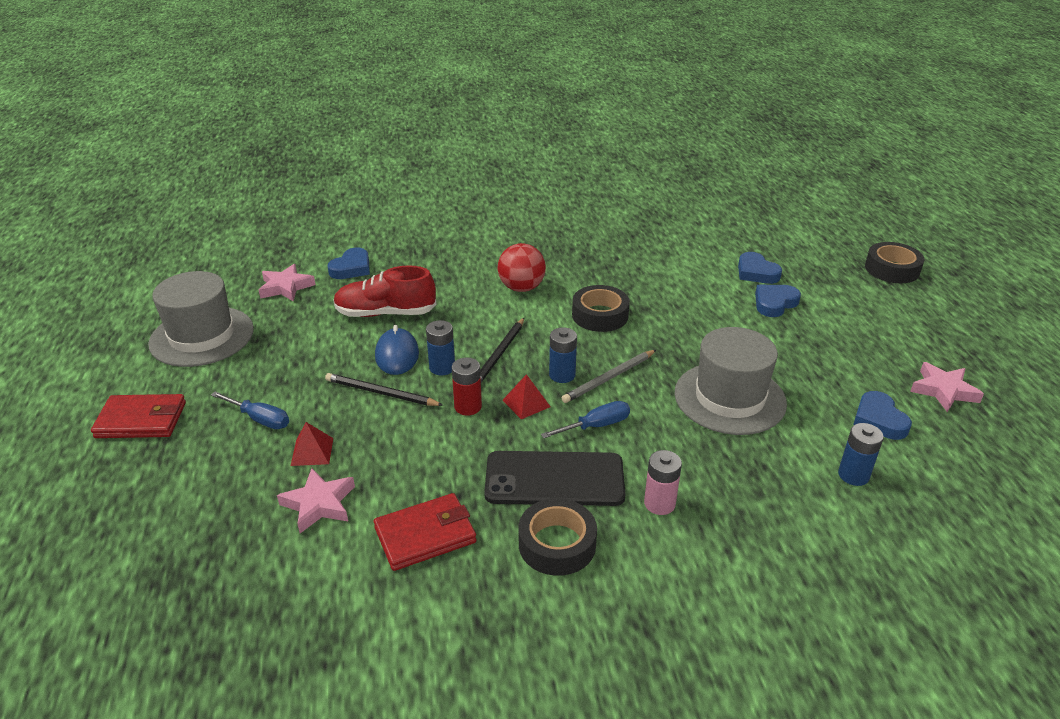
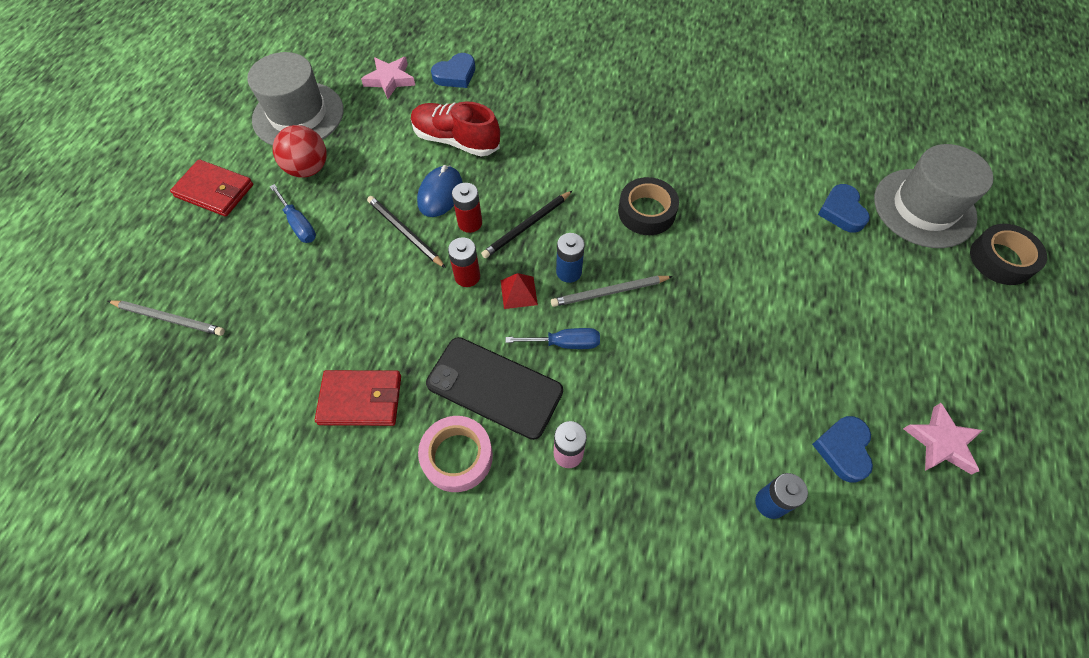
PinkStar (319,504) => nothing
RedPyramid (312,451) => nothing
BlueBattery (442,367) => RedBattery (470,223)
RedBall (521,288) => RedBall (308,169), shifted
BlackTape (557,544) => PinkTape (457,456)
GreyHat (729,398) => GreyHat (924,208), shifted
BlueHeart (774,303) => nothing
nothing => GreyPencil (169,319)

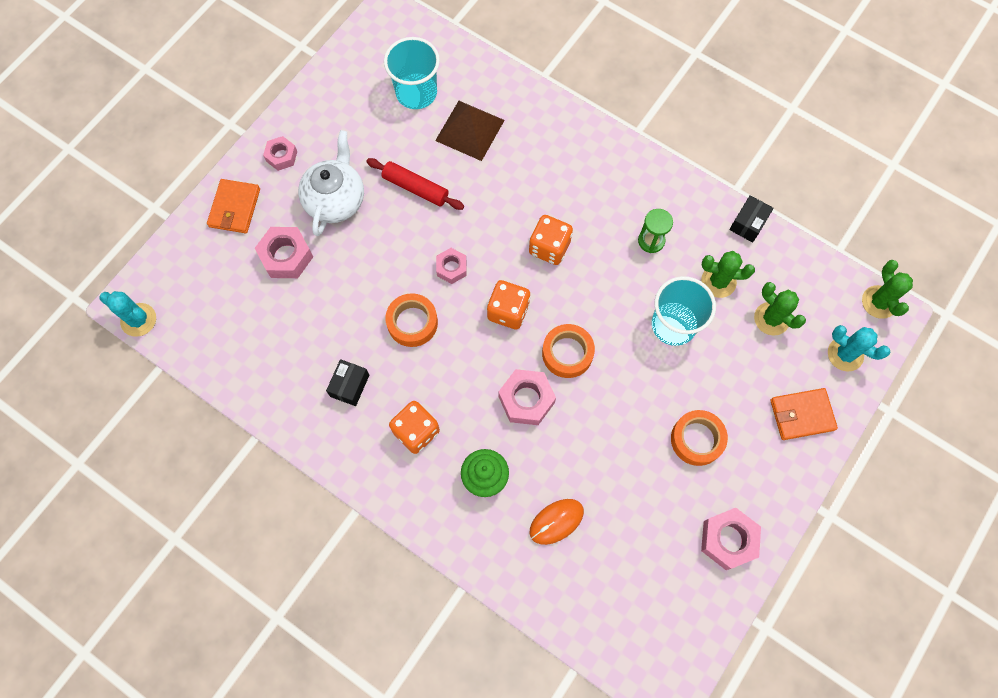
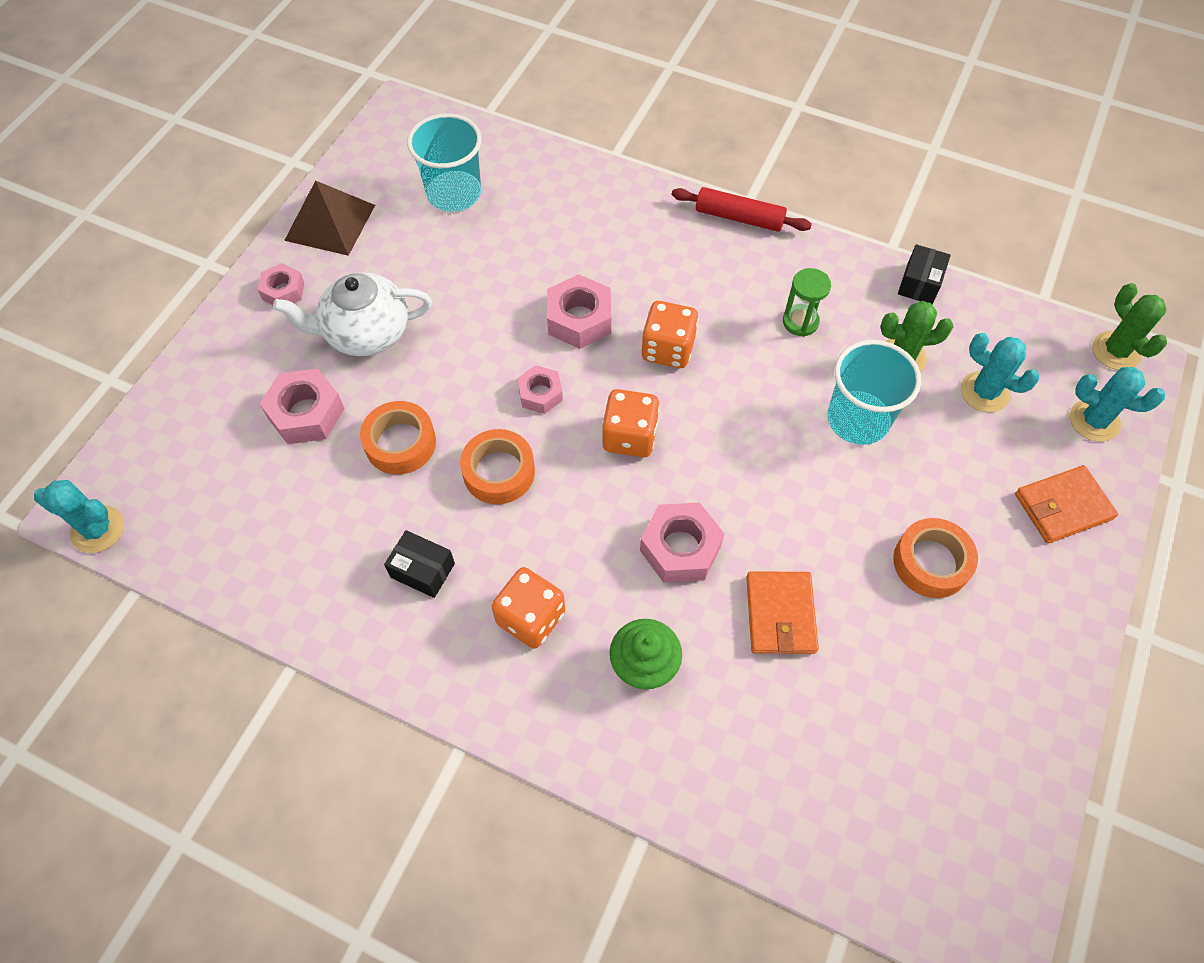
OrangeWallet (235,208) => OrangeWallet (780,614), shifted
WhiteTeapot (335,200) => WhiteTeapot (366,333), 105 degrees counterclockwise
BlackBox (350,386) => BlackBox (422,570), 75 degrees counterclockwise
RedRollingPin (415,188) => RedRollingPin (739,217), shifted
BrownPyramid (470,130) => BrownPyramid (330,222), shifted
OrangeMouse (556,521) => nothing
OrangeTape (567,353) => OrangeTape (400,443), shifted
PinkNut (728,540) => PinkNut (579,319), shifted
GreenCactus (771,319) => TurquoiseCactus (984,392)

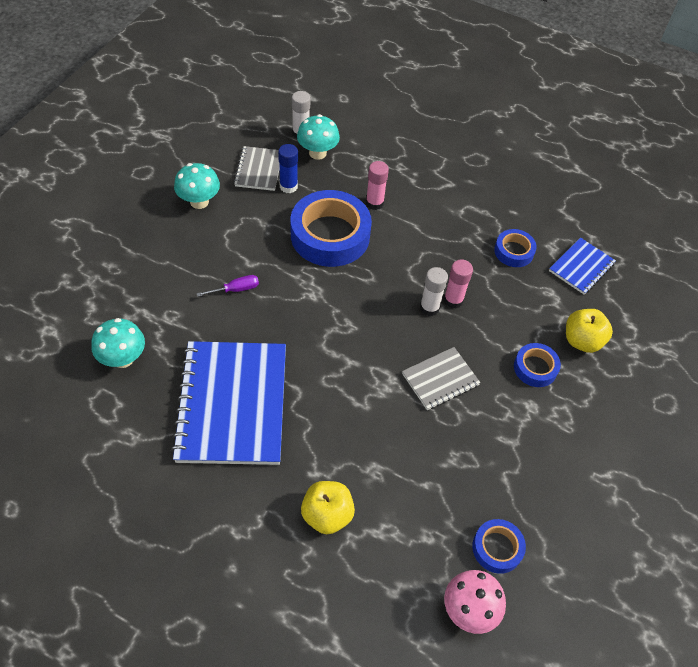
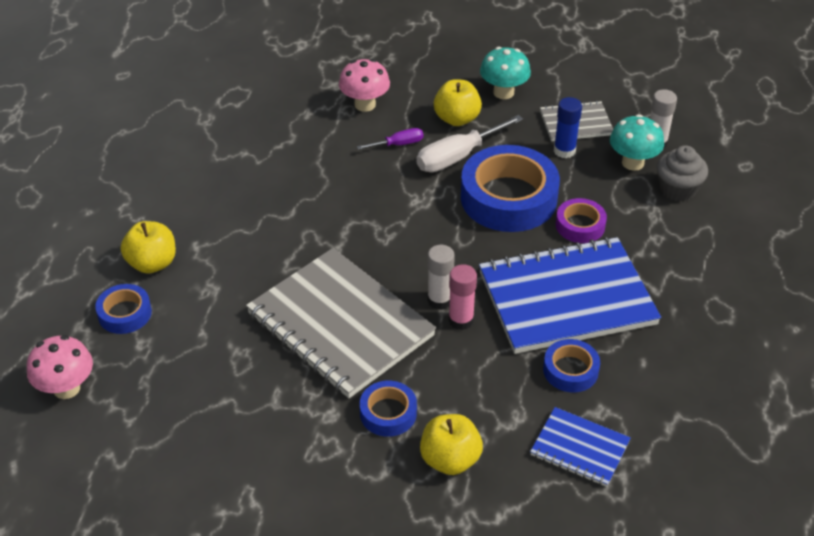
TurquoiseMushroom (123,358) => nothing
BlueNotebook (232,404) => BlueNotebook (566,298), shifted
PurpleScrewdriver (236,289) => PurpleScrewdriver (398,144), 75 degrees counterclockwise
PinkGlueStick (374,203) => PurpleTape (580,225)
GreyNotebook (440,379) => GreyNotebook (340,325), x2.04
BlueTape (497,548) => BlueTape (125,313), shifted
nothing => PinkMushroom (365,104)
nothing => WhiteScrewdriver (458,157)
nothing => YellowApple (457,119)
nothing => GreyCupcake (677,189)

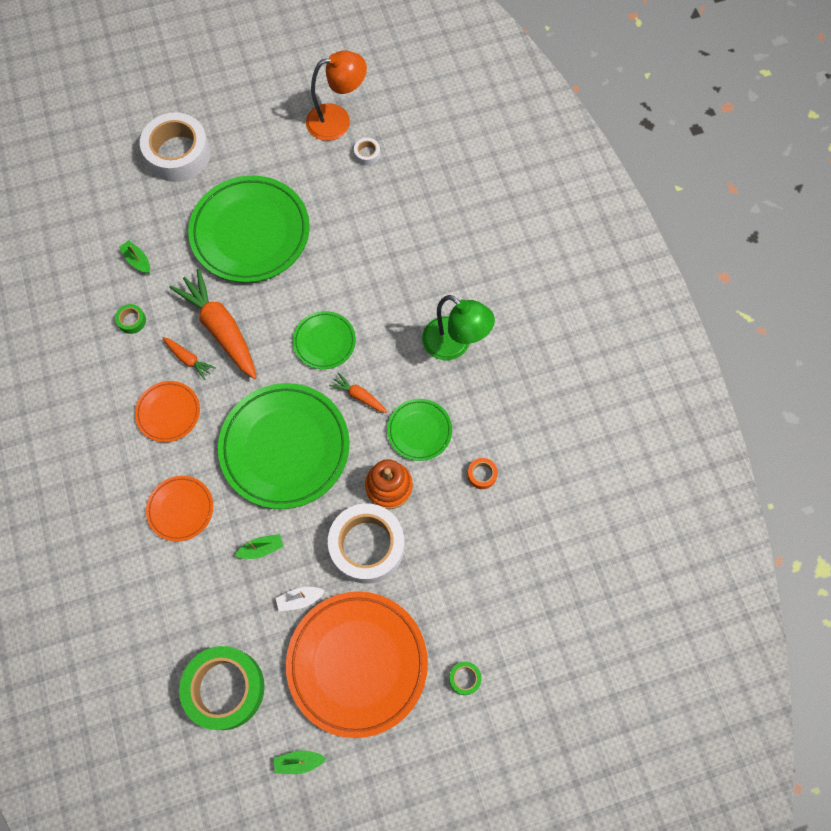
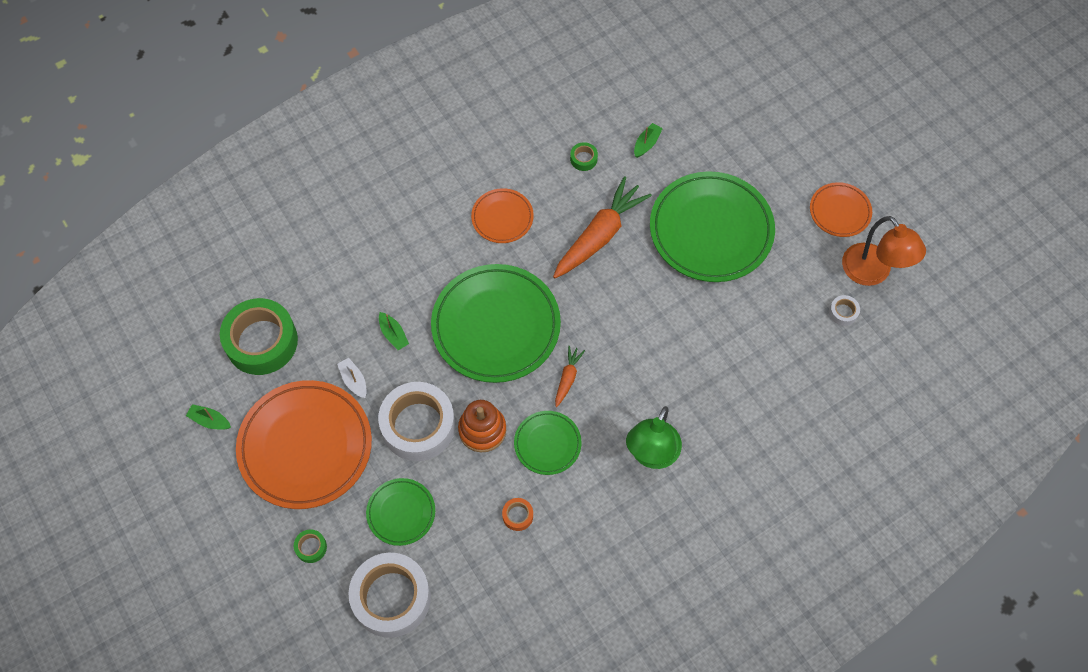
WhiteTape (178,154) => WhiteTape (391,598), shifted
OrangePlate (180,509) => OrangePlate (839,211), shifted
OrangeCarrot (188,359) => nothing
GreenBoat (299,762) => GreenBoat (210,420), 45 degrees counterclockwise
GreenPlate (324,341) => GreenPlate (401,513), shifted

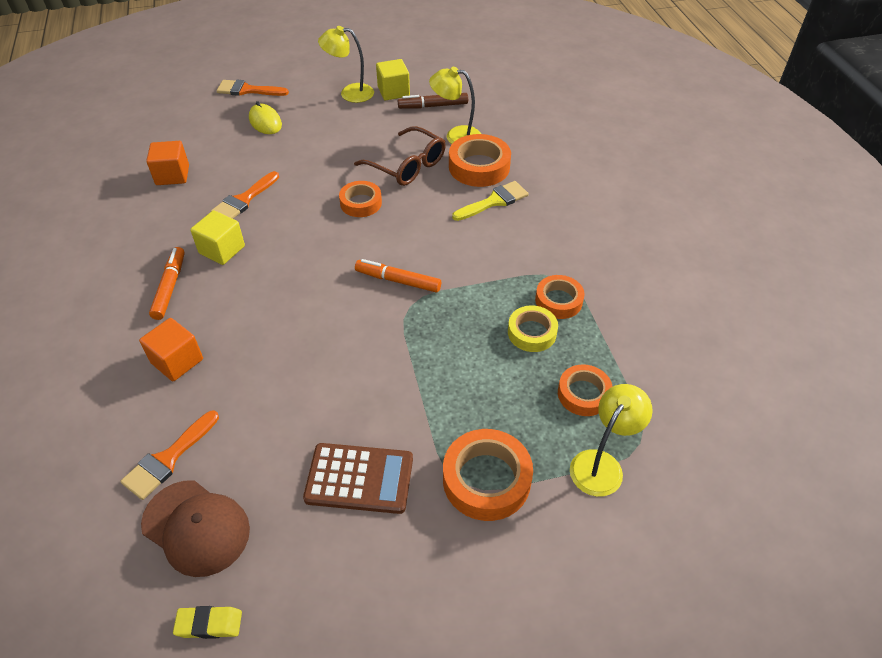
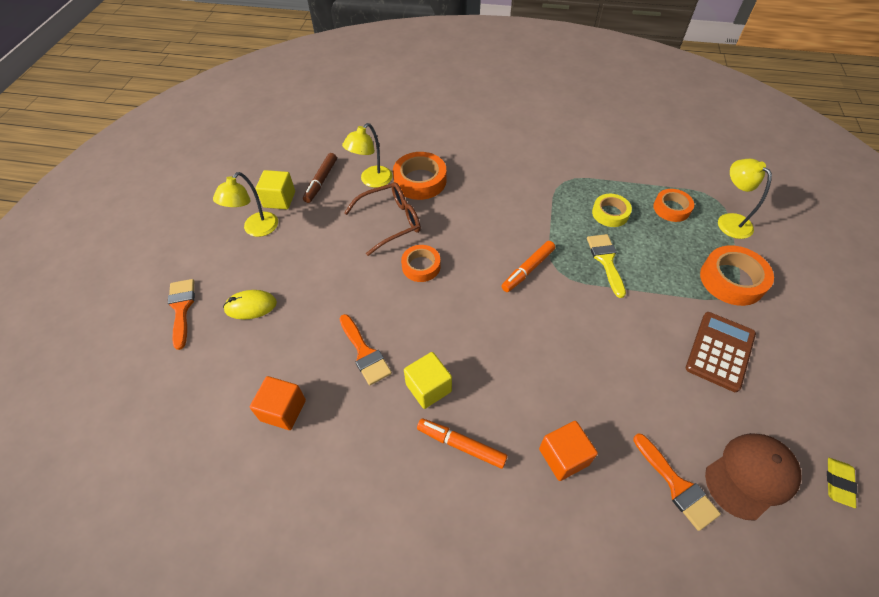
OrangeBrush (247,90) => OrangeBrush (181,308), 135 degrees clockwise
YellowBrush (494,201) => YellowBrush (606,261), shifted
OrangeTape (558,301) => nothing

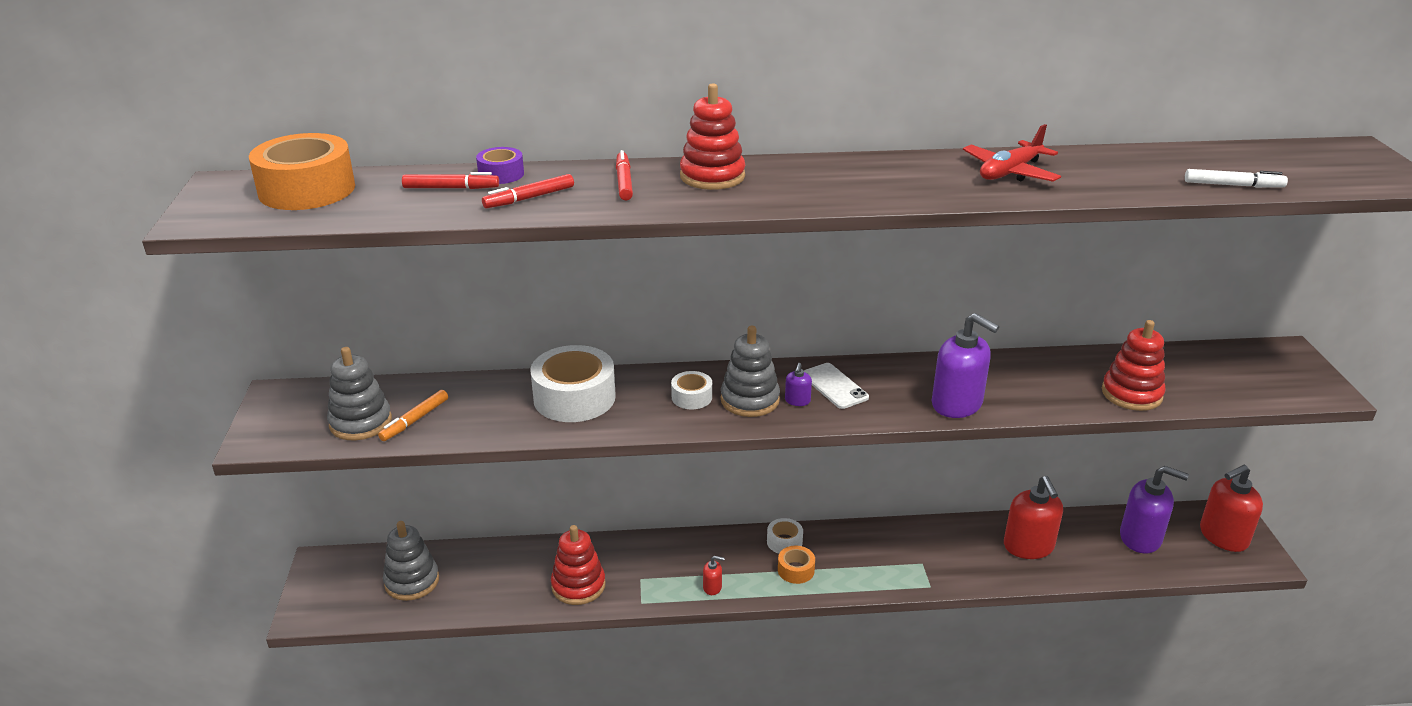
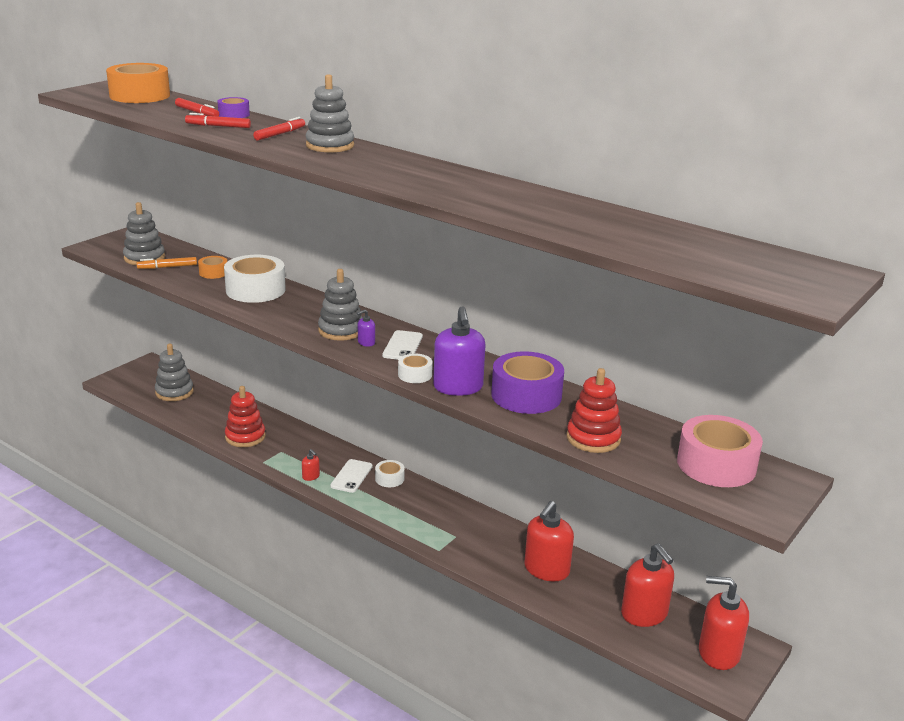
WhiteTape (691,397) => WhiteTape (415,375), shifted
RedStackingToy (712,176) => GreyStackingToy (330,145)
OrangeTape (796,570) => OrangeTape (213,273), shifted
RedPlane (1010,172) => nothing
PurpleSoapDispenser (1140,538) => RedSoapDispenser (644,614)
WhiteMarker (1233,185) => nothing
nothing => WhitePhone (351,476)
nothing => PurpleTape (526,395)
nothing => PinkTape (716,464)

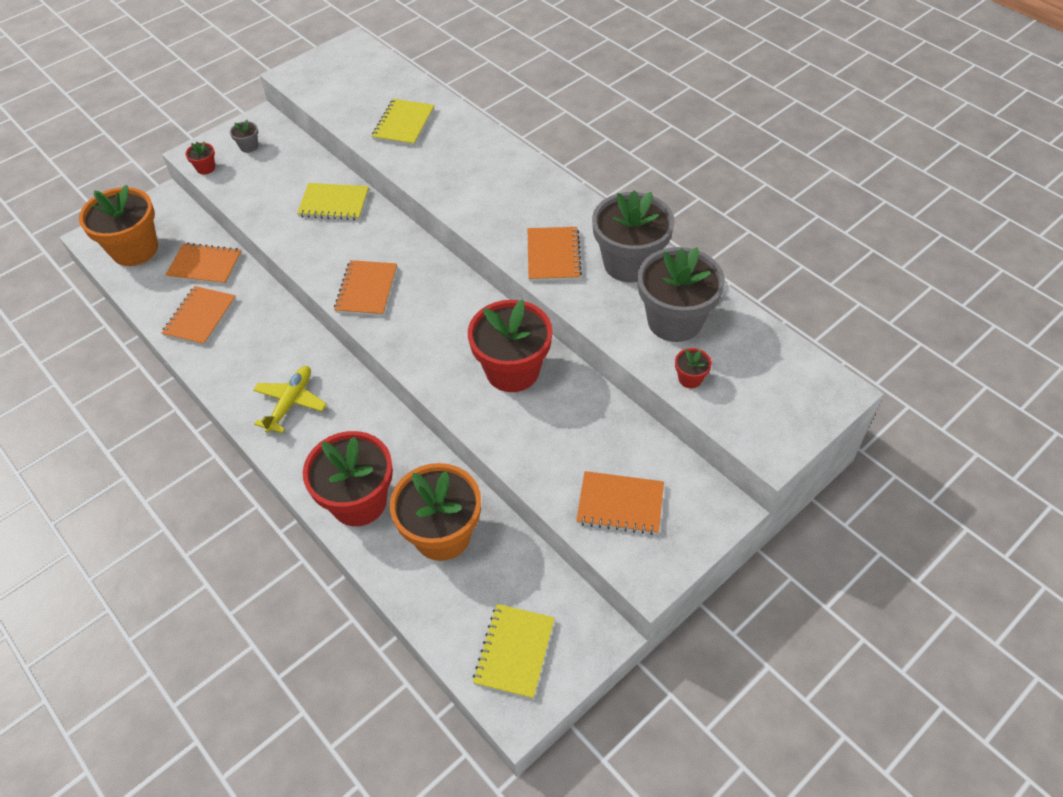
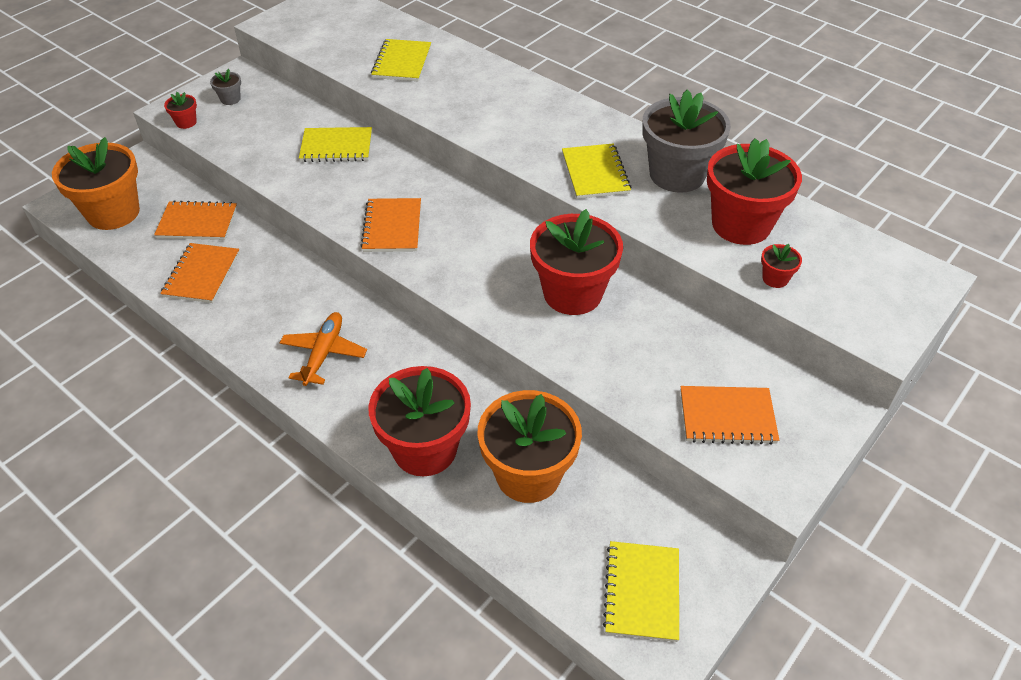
YellowPlane (290,403) => OrangePlane (324,353)
OrangeNotebook (553,256) => YellowNotebook (595,173)
GreyFlowerPot (674,321) => RedFlowerPot (741,225)

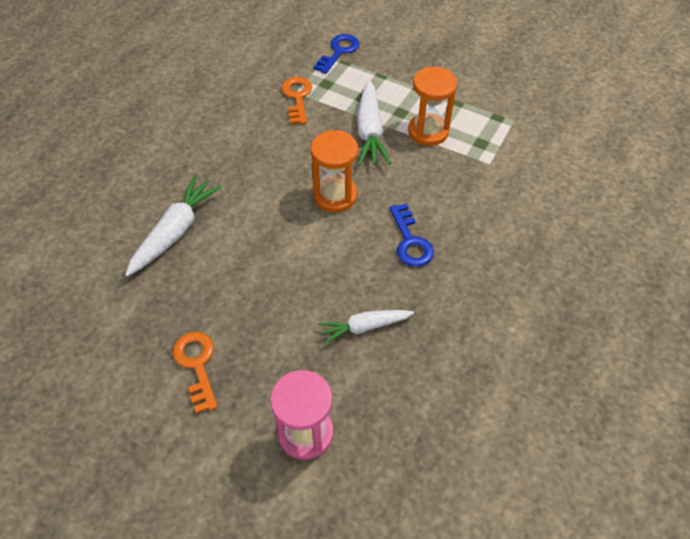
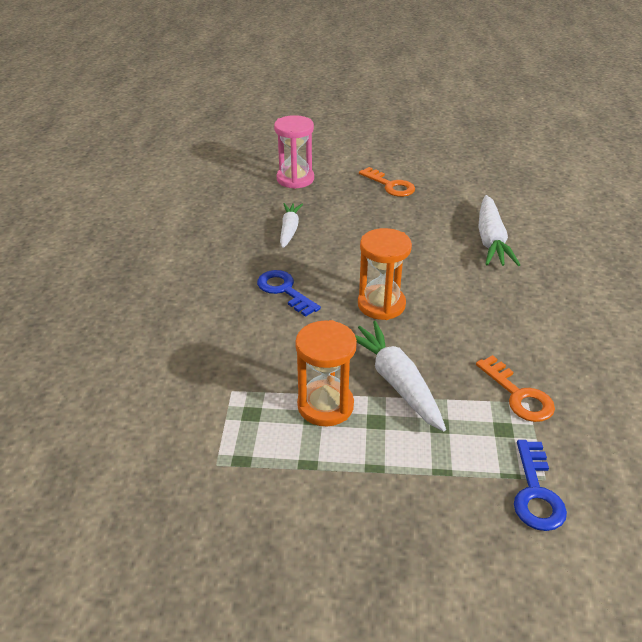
WhiteCarrot (364,327) => WhiteCarrot (289,230), 45 degrees counterclockwise

